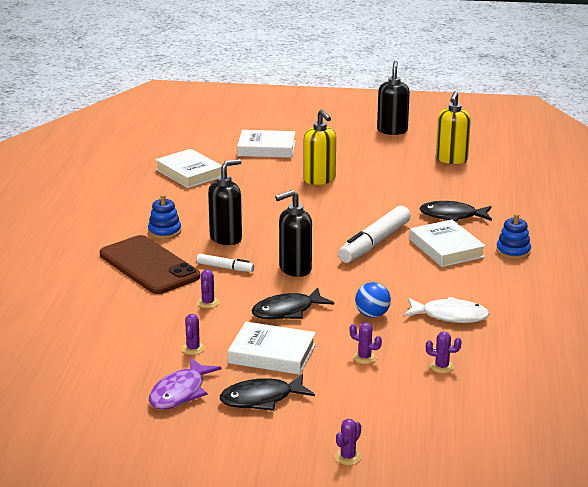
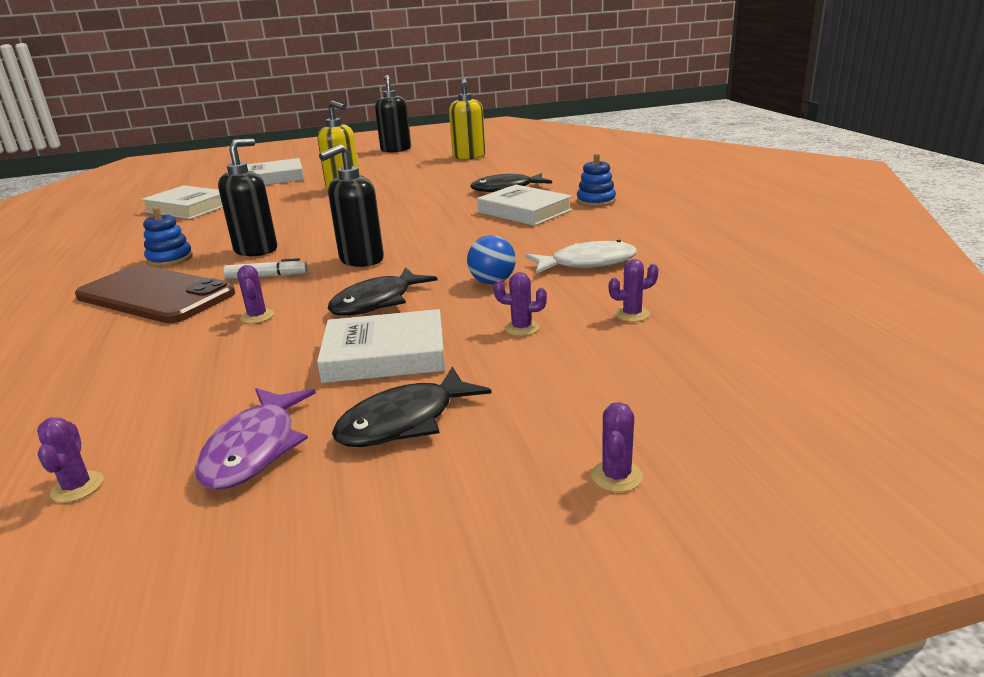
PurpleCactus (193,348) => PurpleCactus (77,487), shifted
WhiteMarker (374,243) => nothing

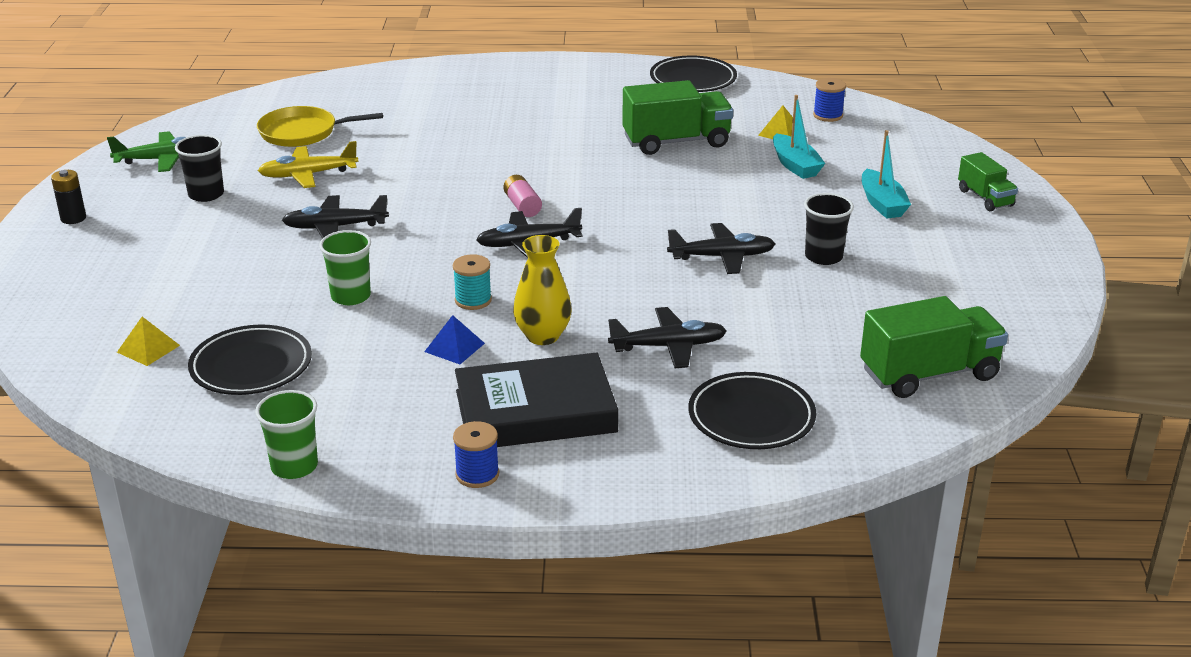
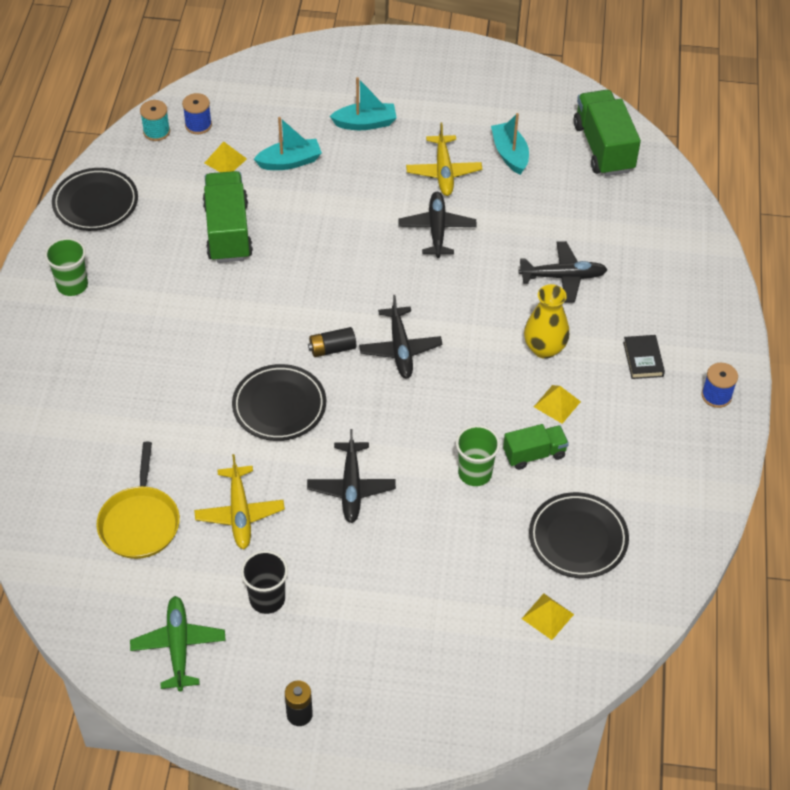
GreenCup (294,466) => GreenCup (72,285), shifted
BluePyramid (454,347) => YellowPyramid (557,404)
TurquoiseSpool (473,300) => TurquoiseSpool (156,132), shifted
BlackBook (535,411) => BlackBook (643,359), x0.44
PinkBattery (522,206) => BlackBattery (332,349)
BlackPlane (668,346) => BlackPlane (562,277), 90 degrees clockwise
BlackPlate (751,417) => BlackPlate (279,406), shifted
BlackCup (823,257) => YellowPlane (443,171)
GreenTruck (985,198) => GreenTruck (534,454), shifted
nothing => TurquoiseBoat (510,154)

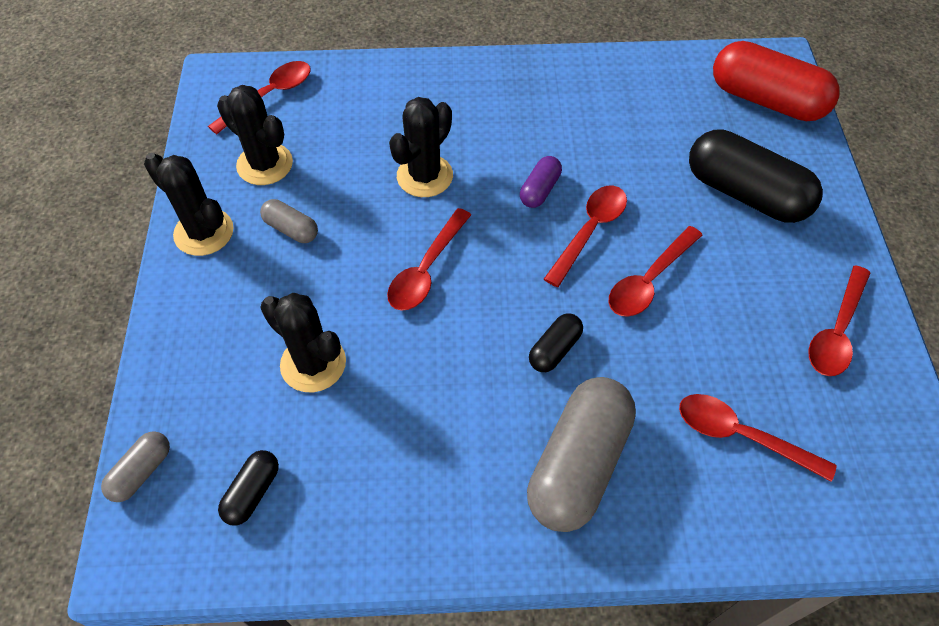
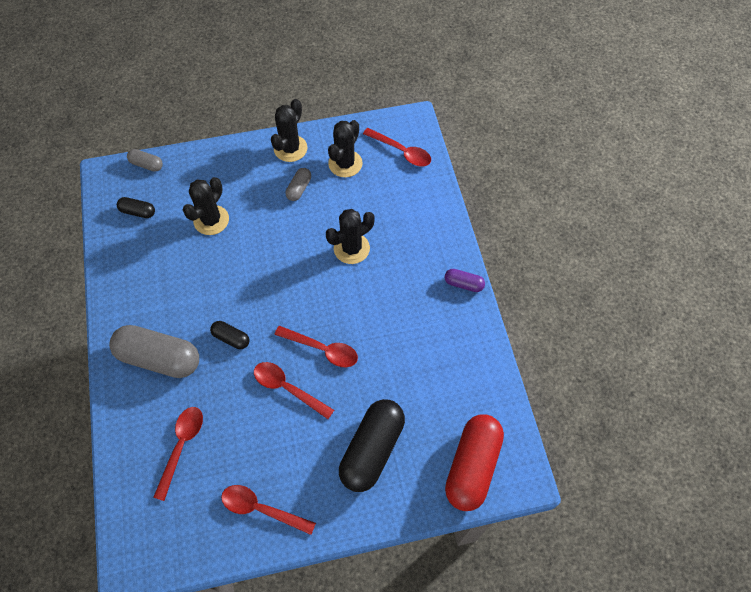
RedSpoon (426,270) => nothing
BlackCactus (425,176) => BlackCactus (351,248), 60 degrees counterclockwise
PurpleCapsule (540,190) => PurpleCapsule (463,284), shifted

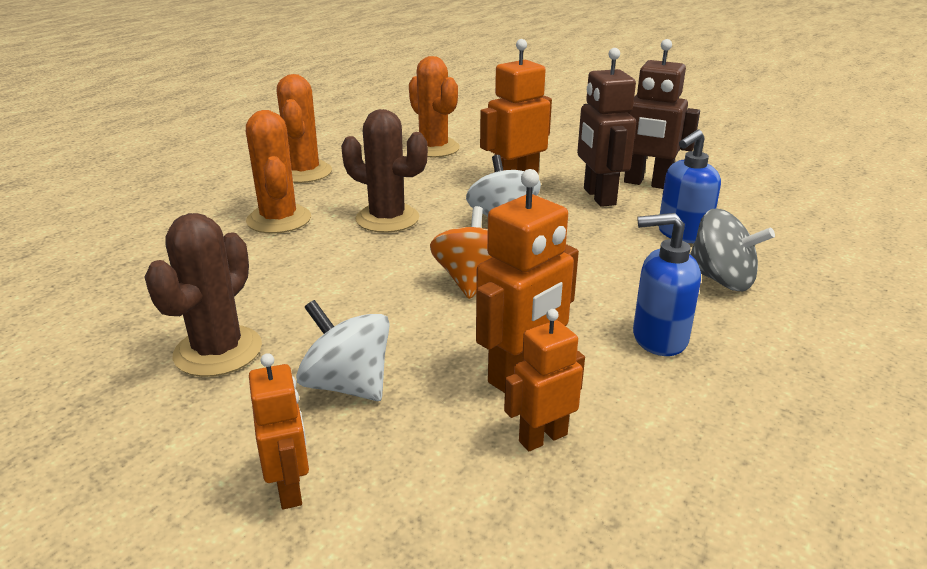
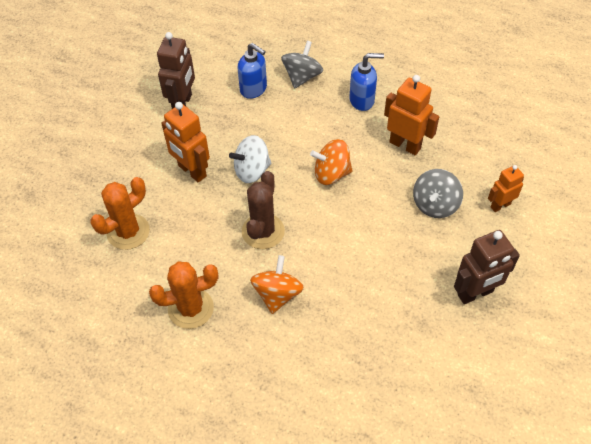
BrownCactus (218,351) => nothing
OrangeCactus (279,219) => OrangeSpinningTop (277,294)
WhiteSpinningTop (347,385) => GreySpinningTop (435,205)
OrangeRobot (542,437) => nothing
BrownRobot (598,197) => BrownRobot (475,293), shifted
BlueSoapDispenser (658,338) => BlueSoapDispenser (362,100), 90 degrees counterclockwise

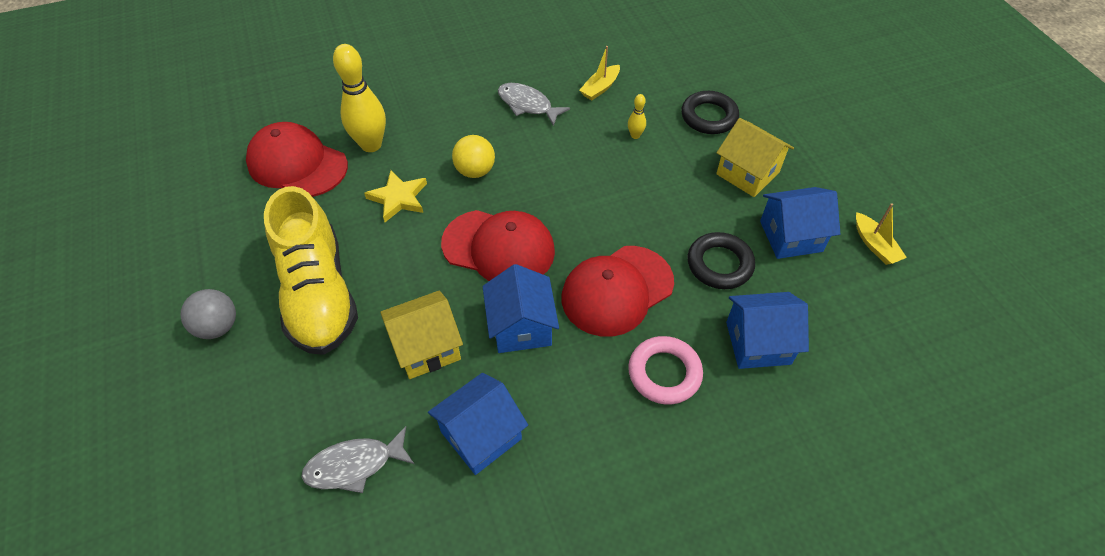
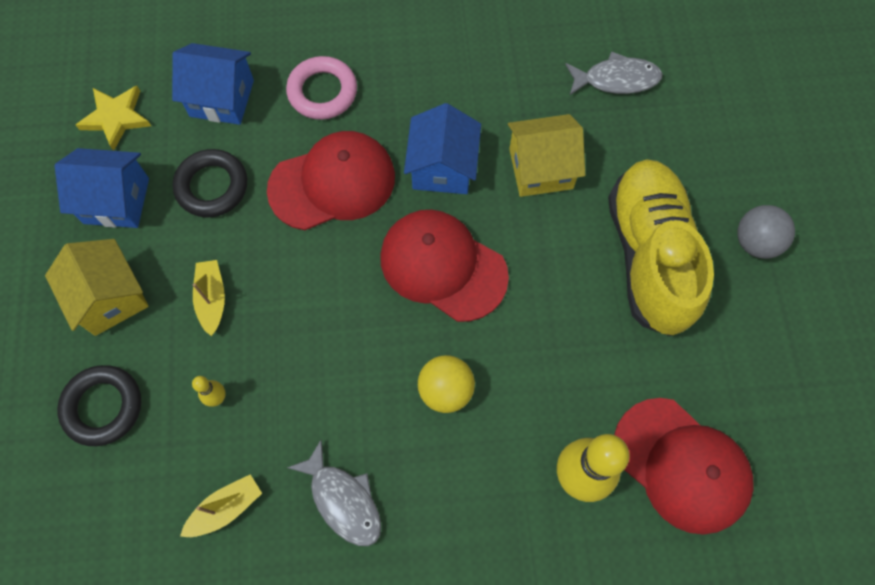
YellowStar (398,198) => YellowStar (116,118), shifted
BlueHouse (481,435) => nothing
YellowBoat (875,245) => YellowBoat (212,299), shifted

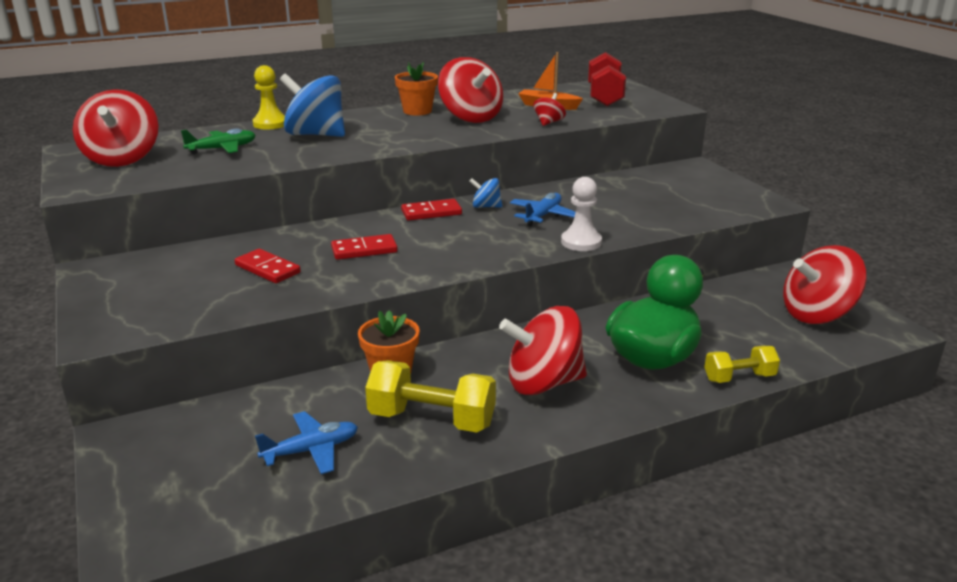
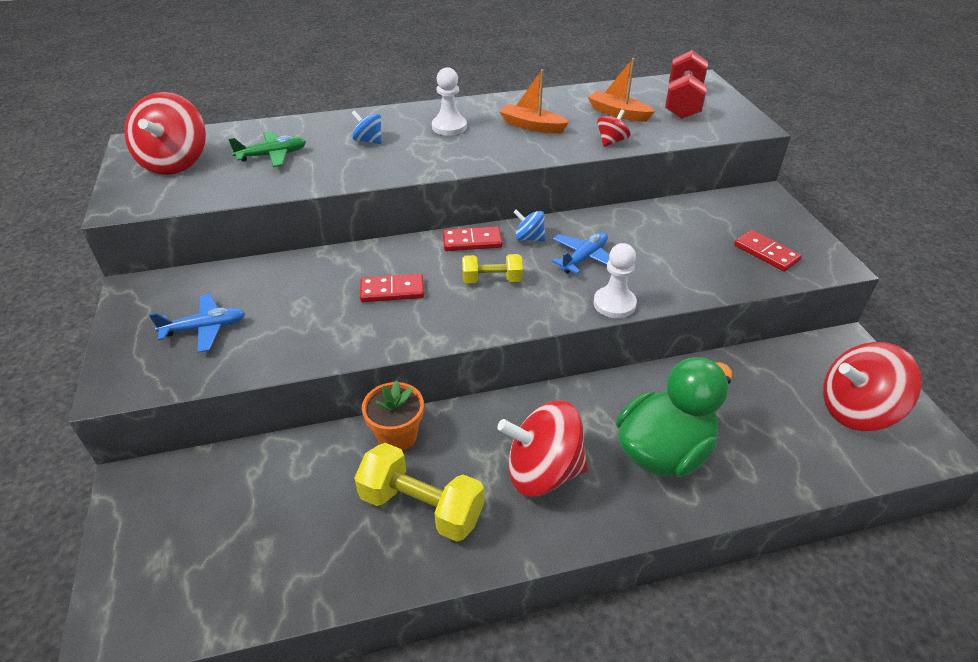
RedDomino (268,269) => RedDomino (766,253), shifted
YellowPawn (270,124) => nothing
BluePlane (311,450) => BluePlane (205,329), shifted
BlueSpinningTop (316,135) => BlueSpinningTop (368,141), x0.48
OrangeFlowerPot (417,111) => nothing
RedSpinningTop (470,117) => OrangeBoat (532,126)
YellowDumbbell (739,377) => YellowDumbbell (492,280), shifted
nothing => WhitePawn (449,127)

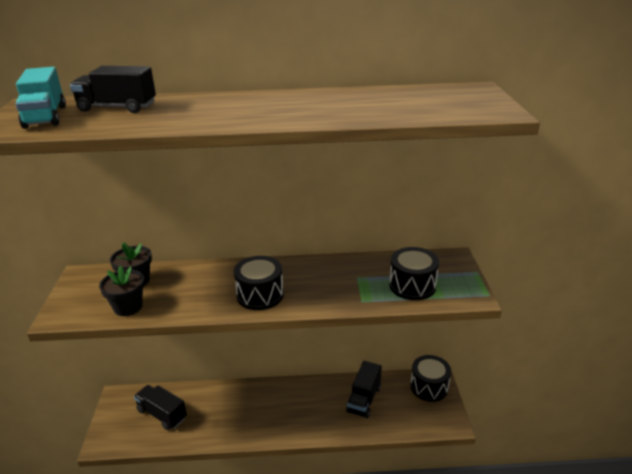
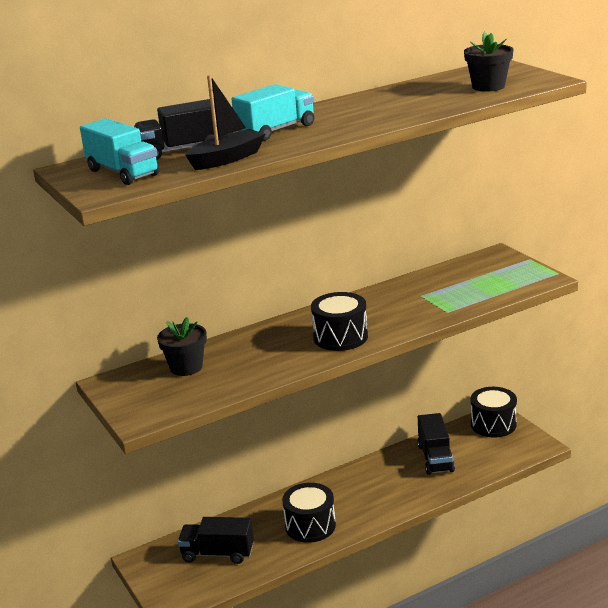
BlackFlowerPot (128,307) => BlackFlowerPot (488,86), shifted
BlackDrum (412,285) => BlackDrum (310,526), shifted
nothing => BlackBoat (227,159)
nothing => TurquoiseTruck (276,130)

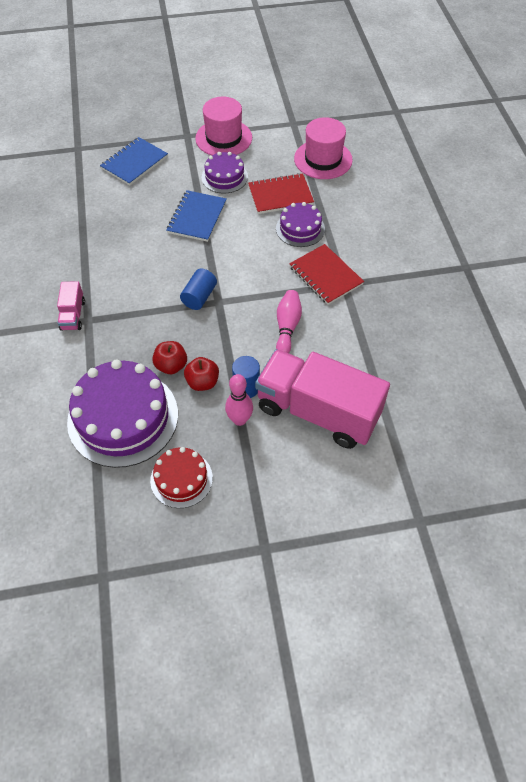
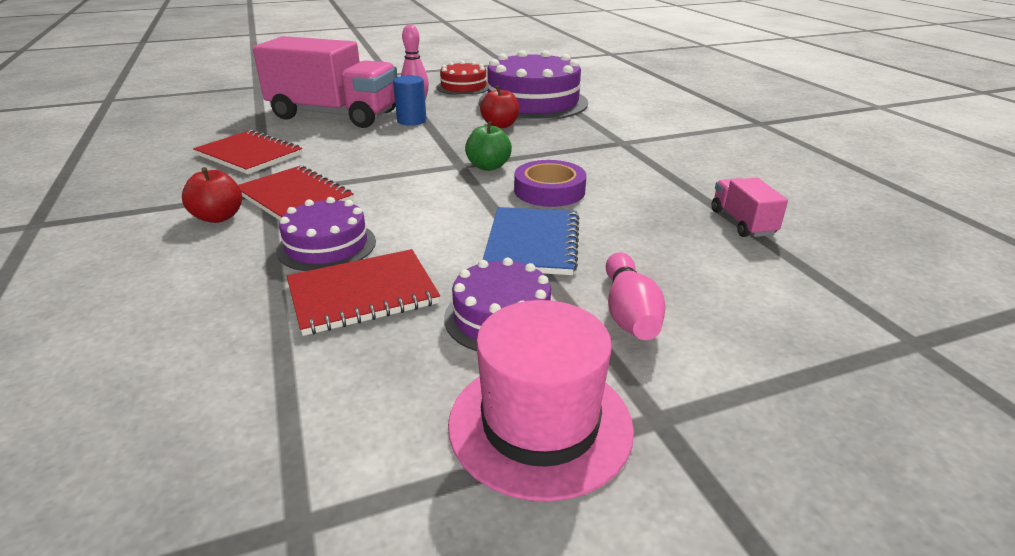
PinkTruck (73,315) => PinkTruck (742,222), shifted
BlueNotebook (134,163) => nothing
BlueCylinder (199,297) => GreenApple (488,166)
RedApple (202,382) => RedApple (218,217), shifted
PinkBowlingPin (287,327) => PinkBowlingPin (629,313), shifted
PinkHat (323,159) => nothing
nothing => RedNotebook (249,155)
nothing => PurpleTape (549,191)

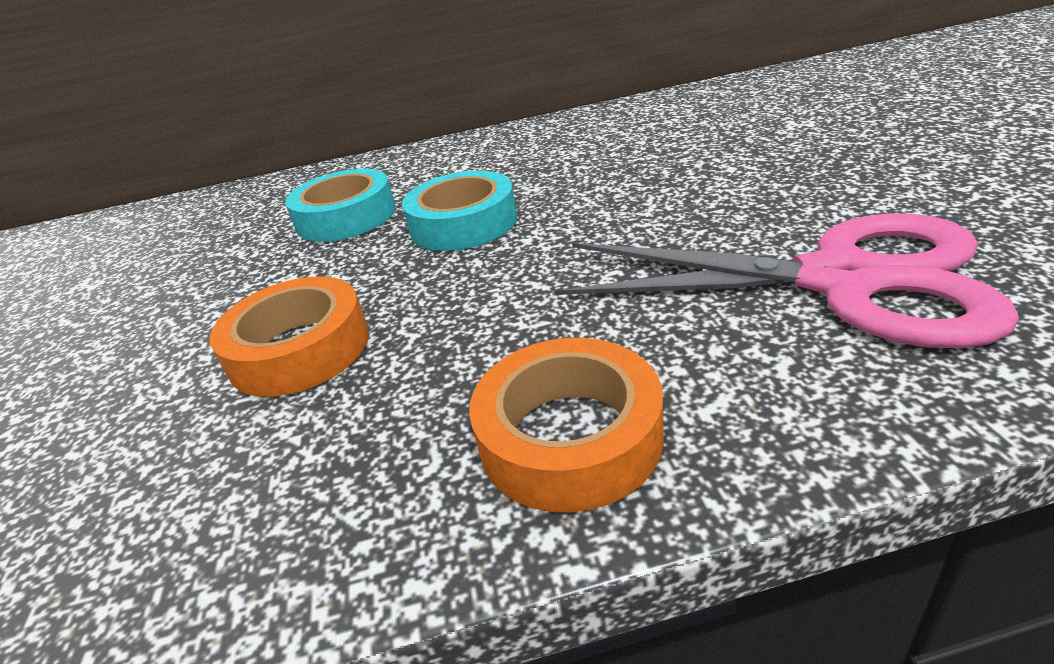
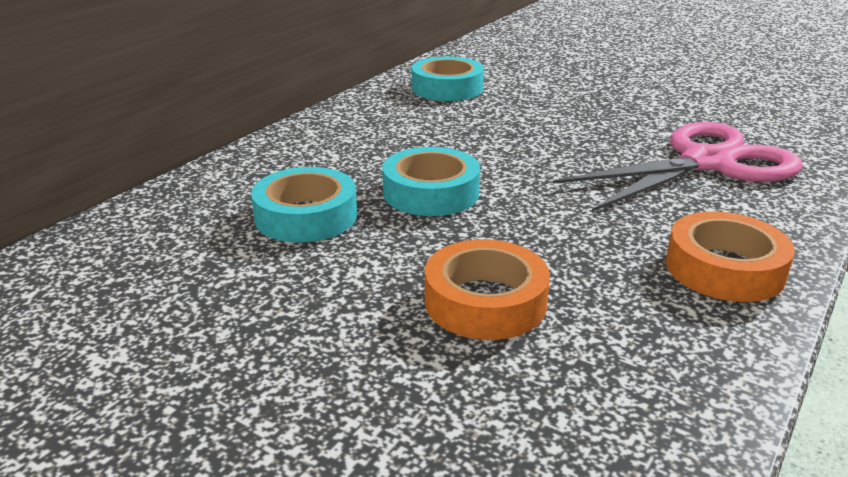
nothing => TurquoiseTape (447,88)

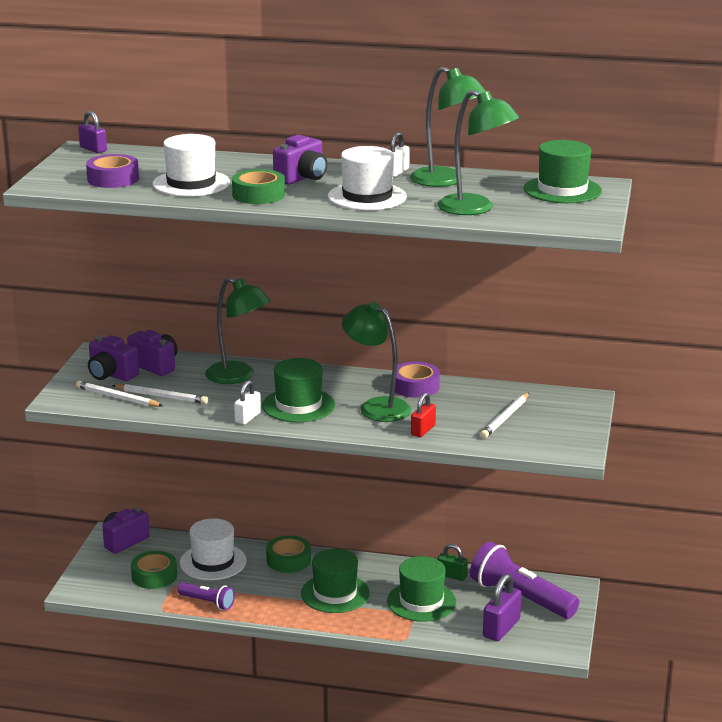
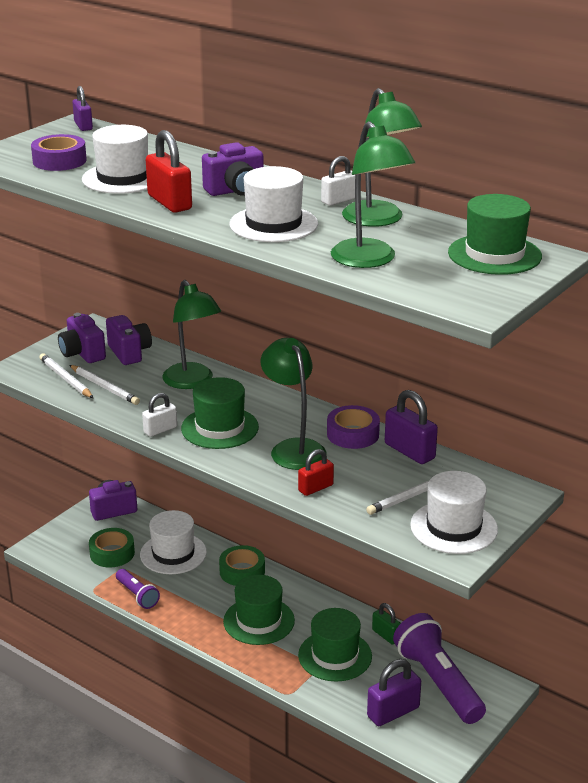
GreenTape (258,195) => RedPadlock (169,202)
nothing => PurplePadlock (409,451)
nothing => WhiteHat (453,527)

